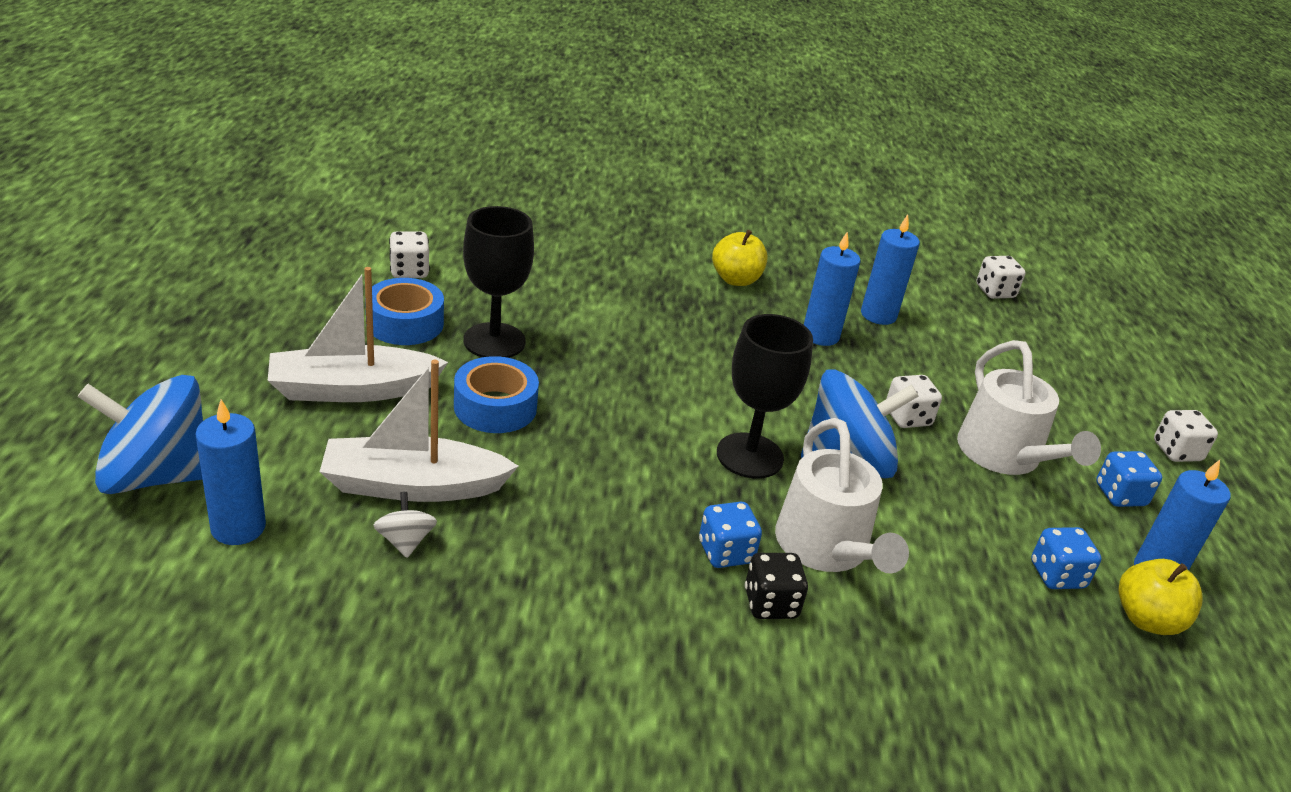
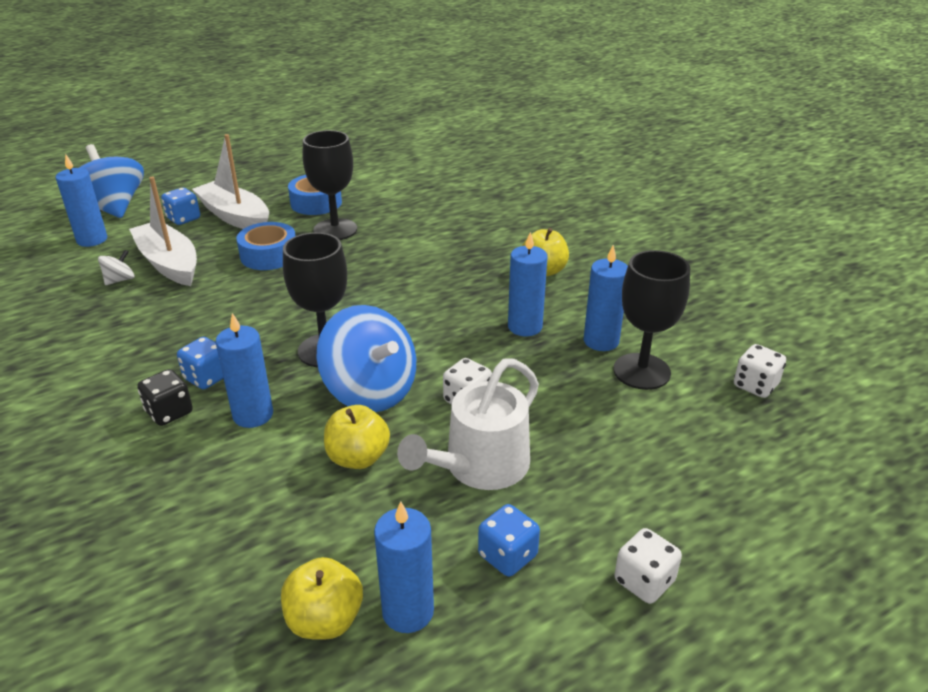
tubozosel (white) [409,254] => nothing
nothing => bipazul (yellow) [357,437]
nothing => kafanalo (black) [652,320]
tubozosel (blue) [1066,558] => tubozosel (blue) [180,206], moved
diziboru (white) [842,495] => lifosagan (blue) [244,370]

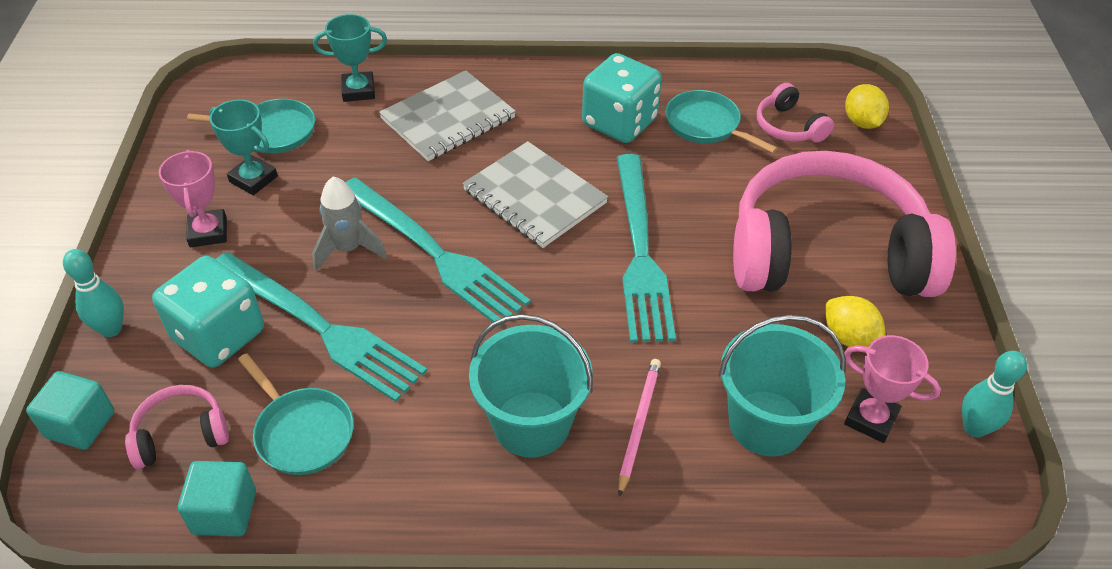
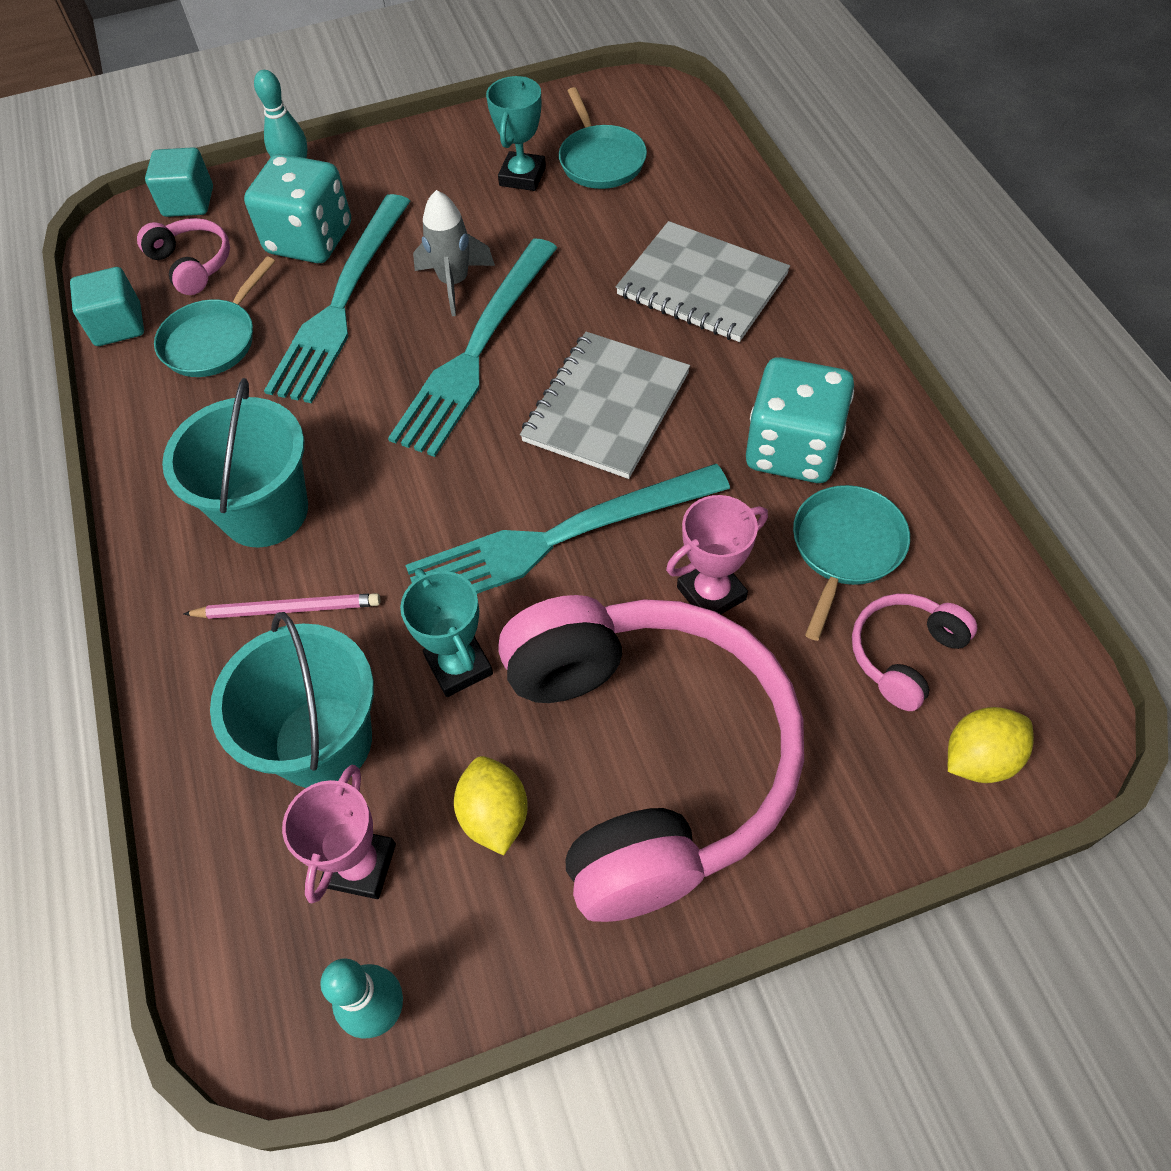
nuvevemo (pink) [193,198] => nuvevemo (pink) [717,554], moved
nuvevemo (turquoise) [350,58] => nuvevemo (turquoise) [446,632], moved
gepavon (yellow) [855,321] => gepavon (yellow) [491,805], 45 degrees counterclockwise

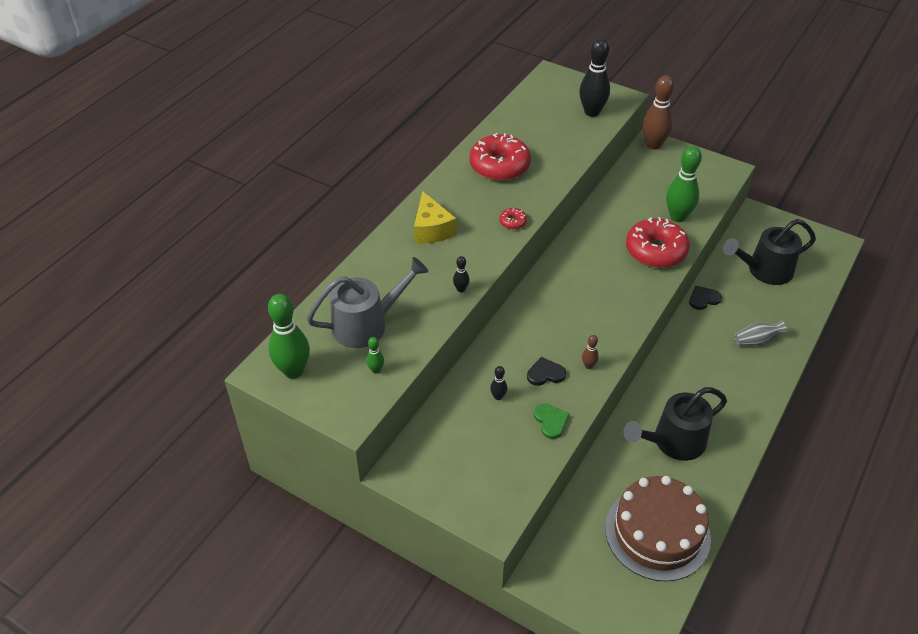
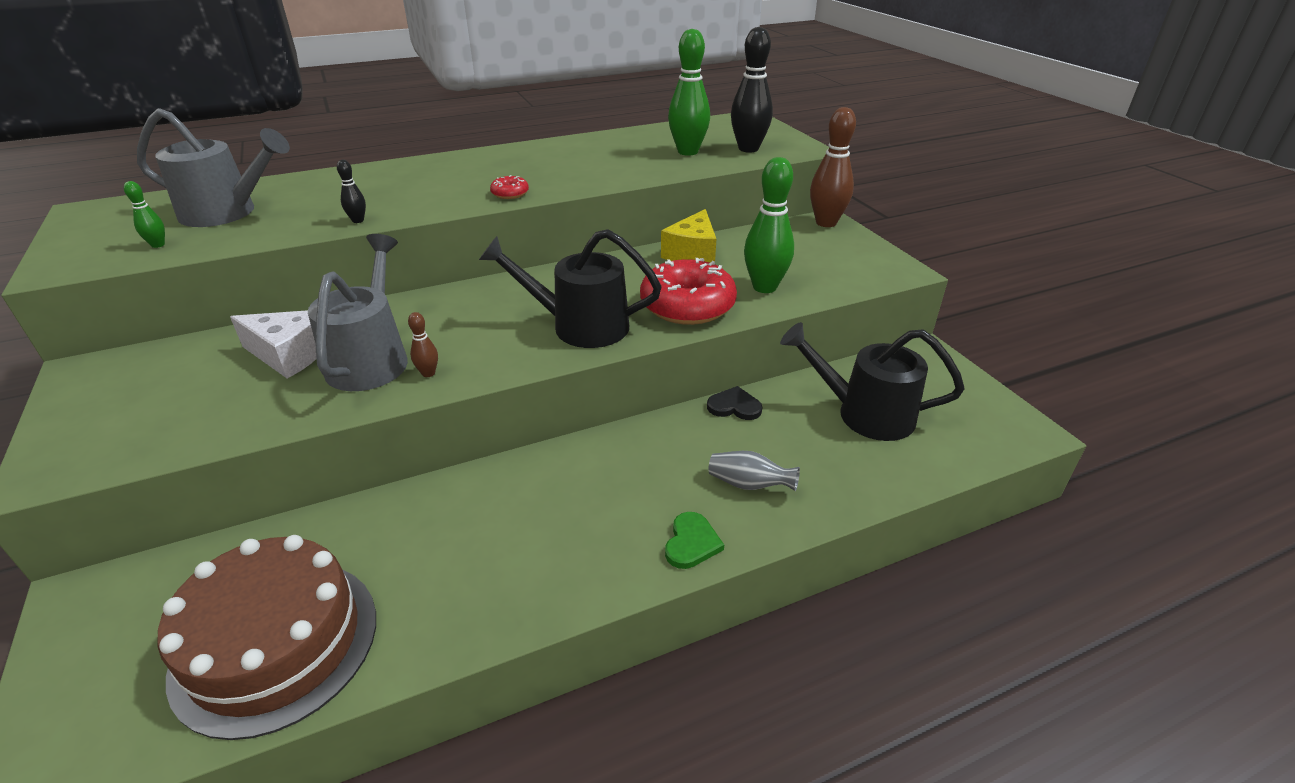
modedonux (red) [500,157] => nothing
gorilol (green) [289,336] => gorilol (green) [689,92], moved
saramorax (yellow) [435,217] => saramorax (yellow) [688,235], moved
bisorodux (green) [551,421] => bisorodux (green) [694,540], moved
diziboru (black) [675,424] => diziboru (black) [570,288], moved
gorilol (black) [498,383] => saramorax (white) [273,344]
bisorodux (black) [546,371] => diziboru (grey) [358,312]

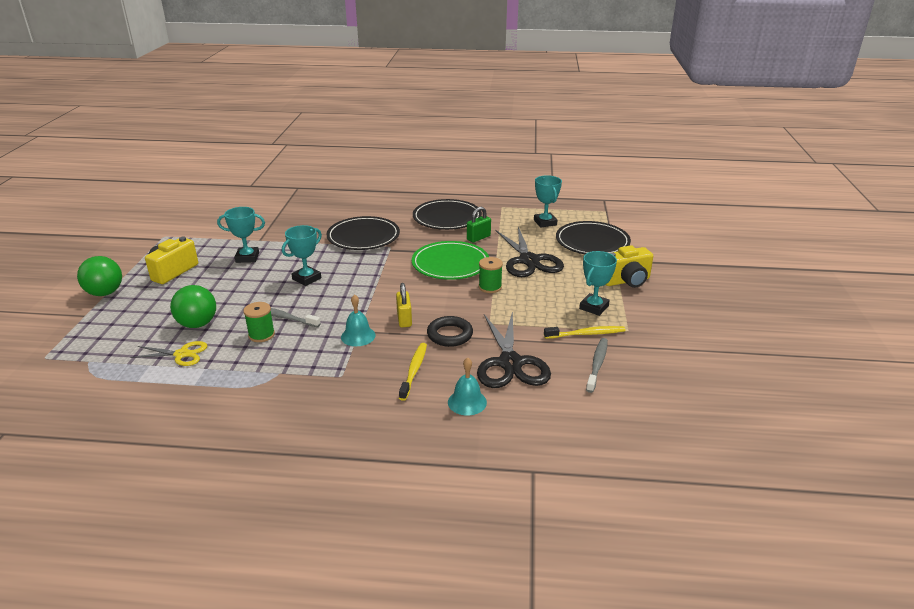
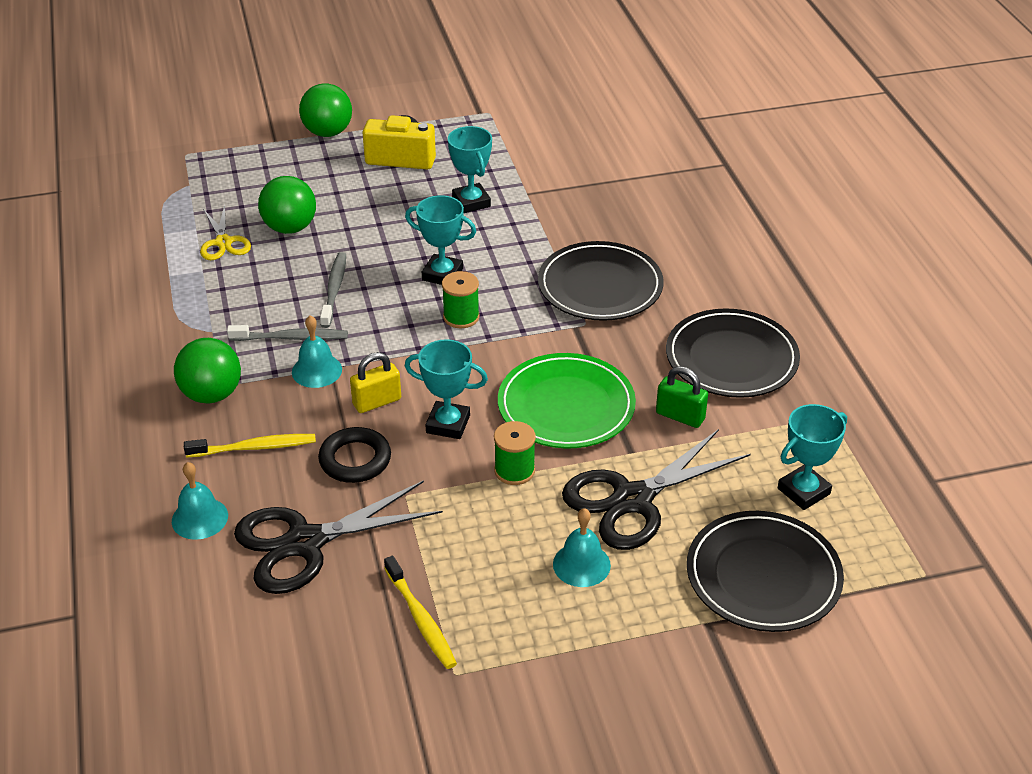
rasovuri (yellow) [629,266] => nothing
nothing => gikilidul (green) [207,370]
nothing => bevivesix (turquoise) [582,547]
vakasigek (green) [259,322] => vakasigek (green) [461,299], moved
nuvevemo (turquoise) [598,283] => nuvevemo (turquoise) [446,389], moved
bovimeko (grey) [597,365] => bovimeko (grey) [287,333], moved

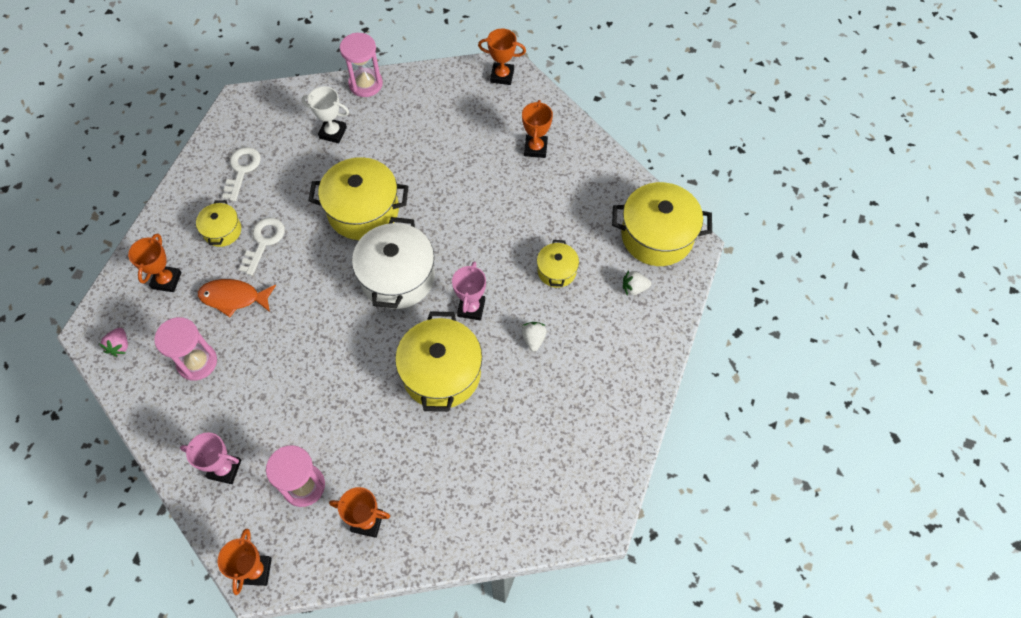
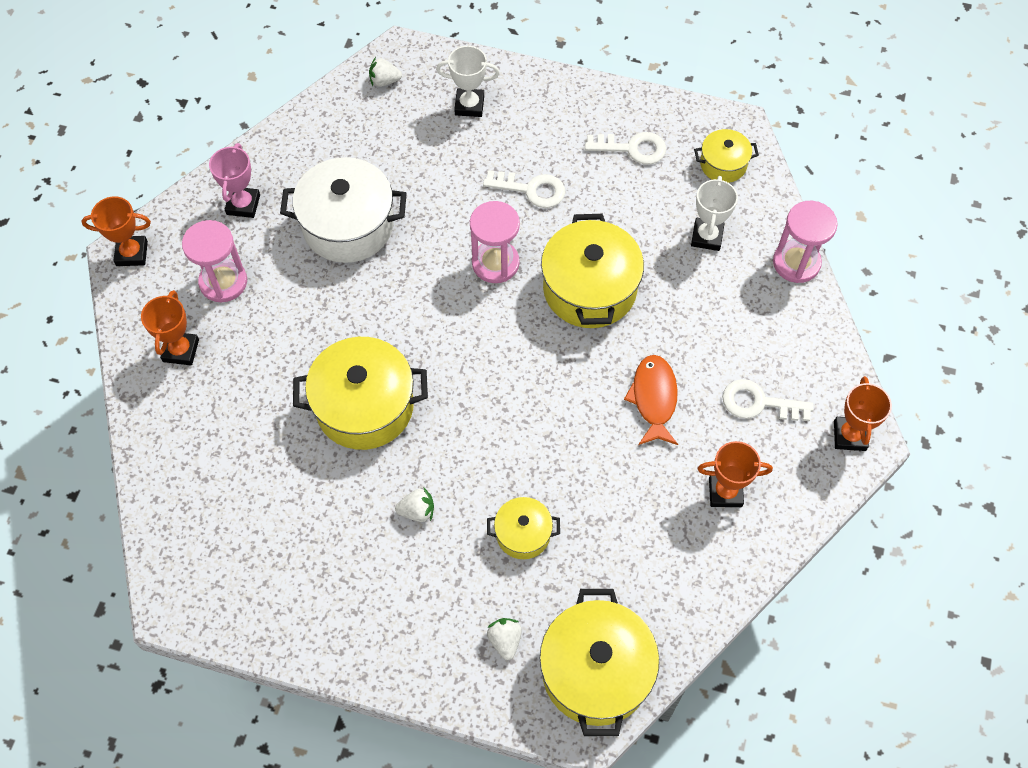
nuvevemo (pink) [469,290] => nothing
nothing => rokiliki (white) [767,400]
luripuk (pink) [185,348] => luripuk (pink) [495,242], moved
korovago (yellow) [218,223] => korovago (yellow) [726,156], moved
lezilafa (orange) [237,298] => lezilafa (orange) [651,400], moved
korovago (white) [393,263] => korovago (white) [343,210], moved
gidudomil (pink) [113,342] => gidudomil (white) [385,72]
nuvevemo (orange) [155,262] => nuvevemo (white) [468,81]

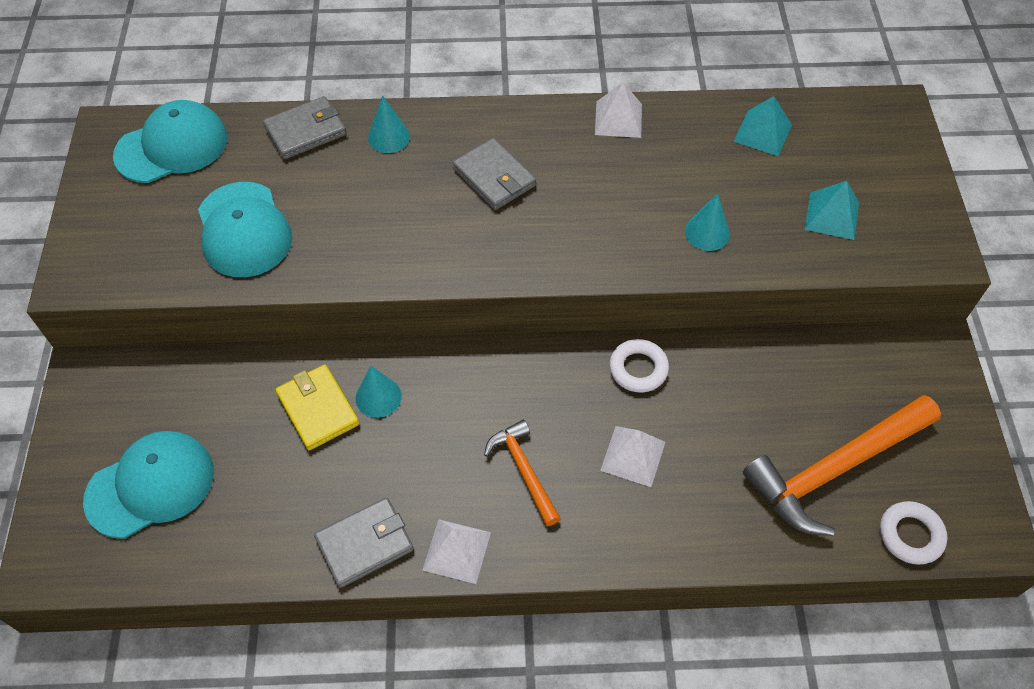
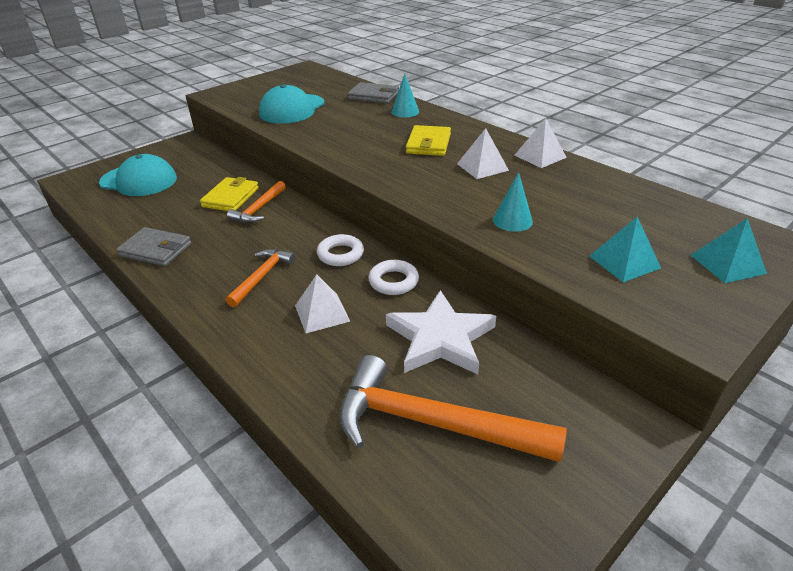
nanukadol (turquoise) [170,141] => nothing
nothing => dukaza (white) [441,332]
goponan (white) [457,552] => goponan (white) [483,153], moved
goponan (turquoise) [762,126] => goponan (turquoise) [729,250], moved
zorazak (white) [913,533] => zorazak (white) [340,250], moved
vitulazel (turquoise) [378,392] => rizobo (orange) [256,202]
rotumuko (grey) [494,174] => rotumuko (yellow) [428,140]

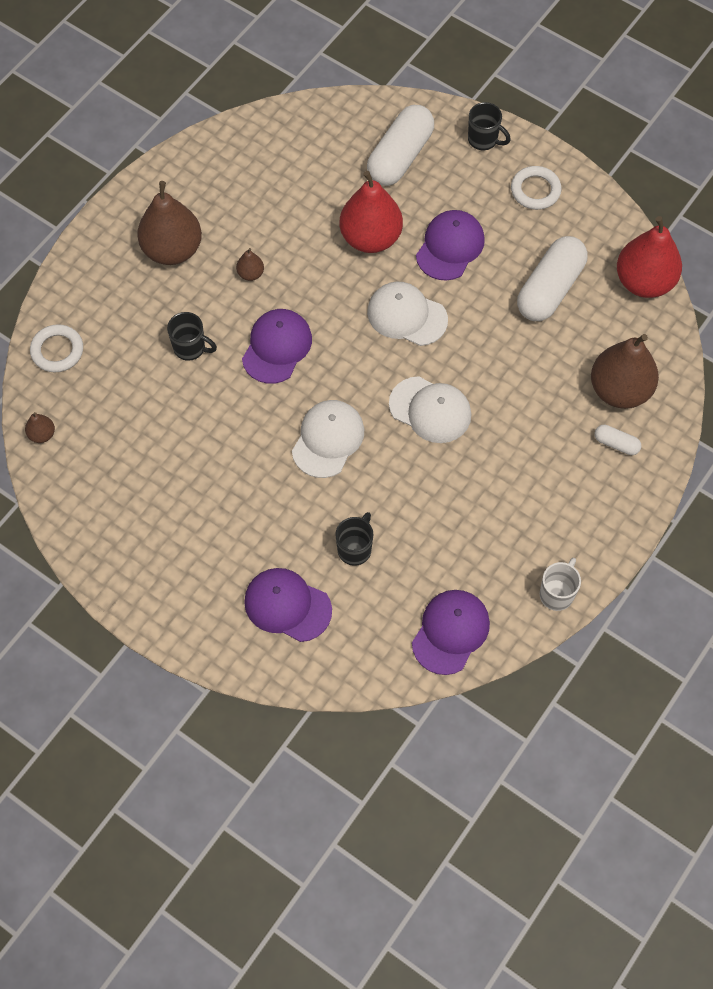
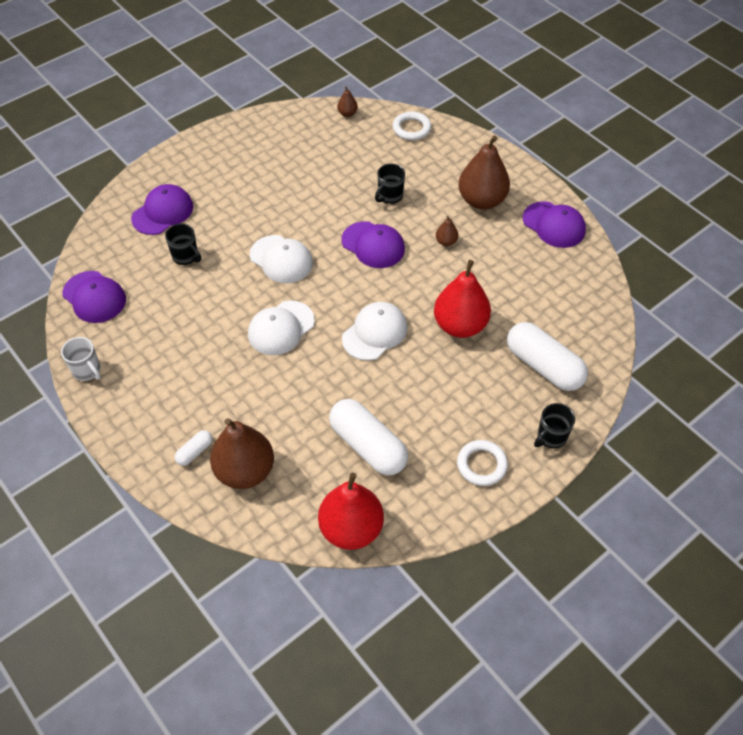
nanukadol (purple) [450,245] => nanukadol (purple) [554,224], moved

